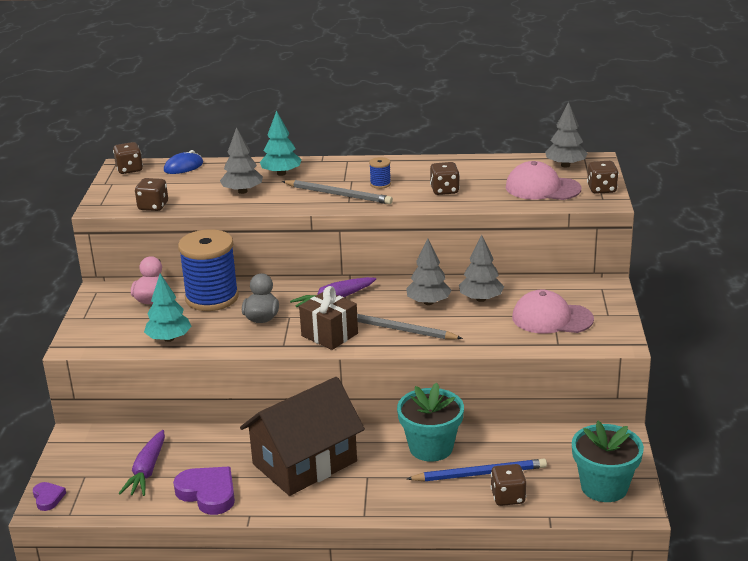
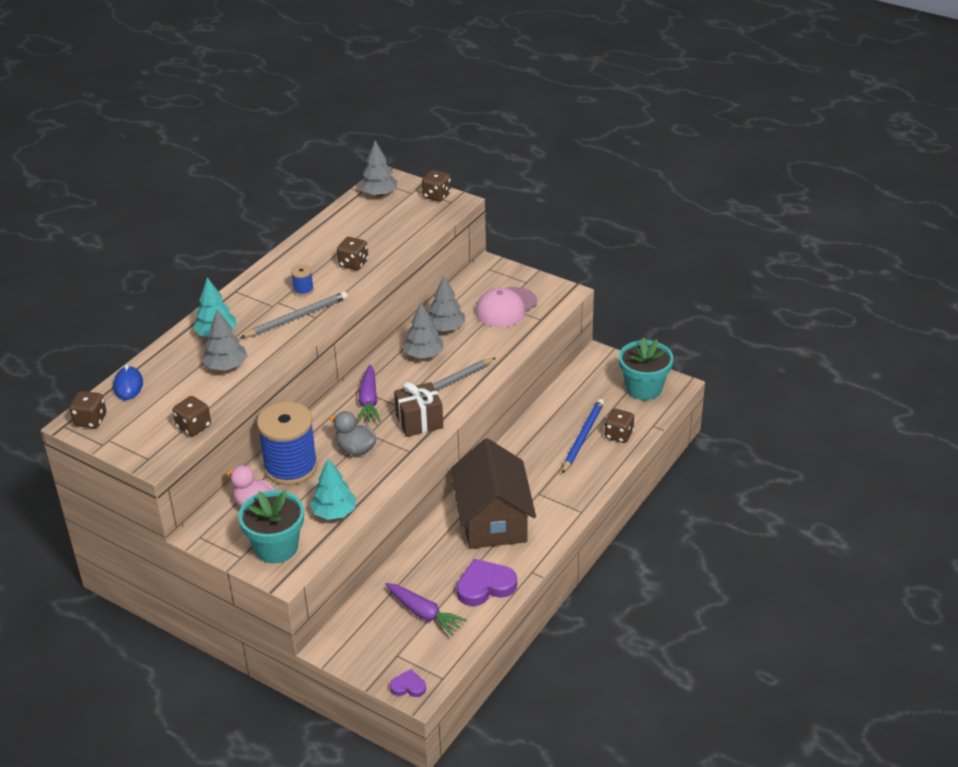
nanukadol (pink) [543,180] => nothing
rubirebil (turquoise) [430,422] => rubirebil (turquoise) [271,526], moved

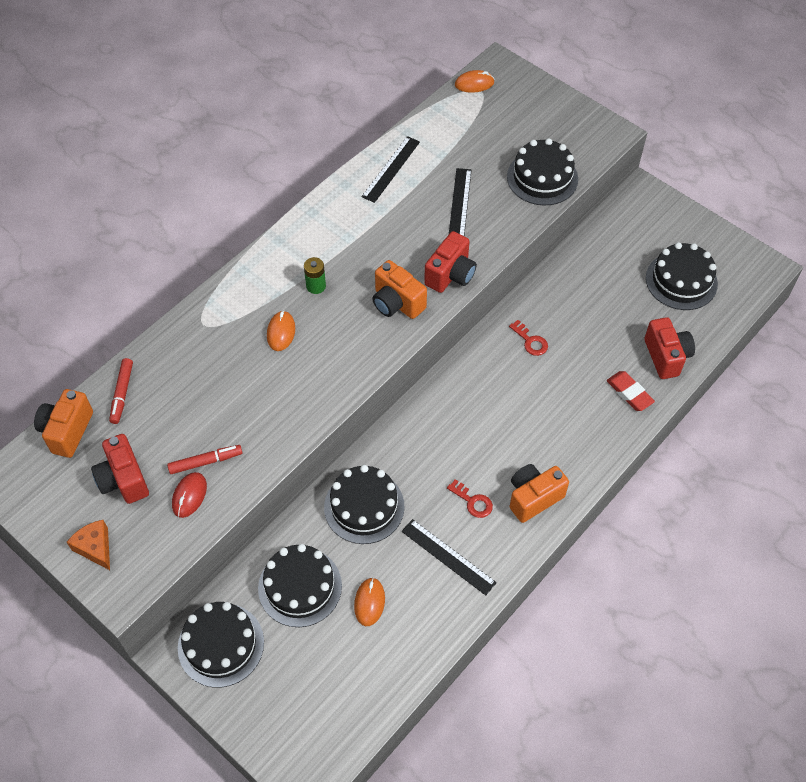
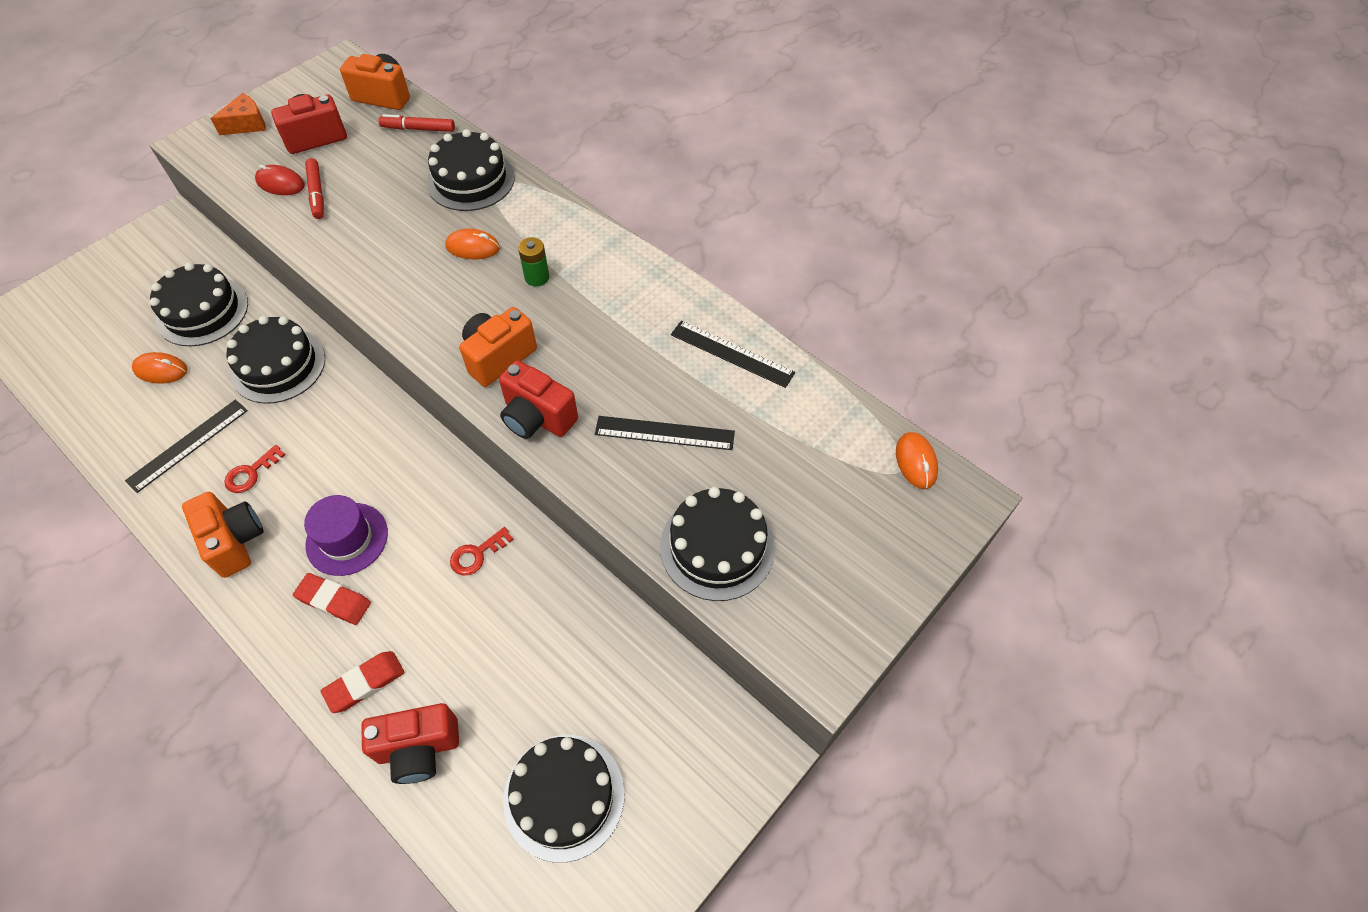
nothing => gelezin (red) [332,599]
nothing => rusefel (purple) [346,535]
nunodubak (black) [221,645] => nunodubak (black) [470,170], moved

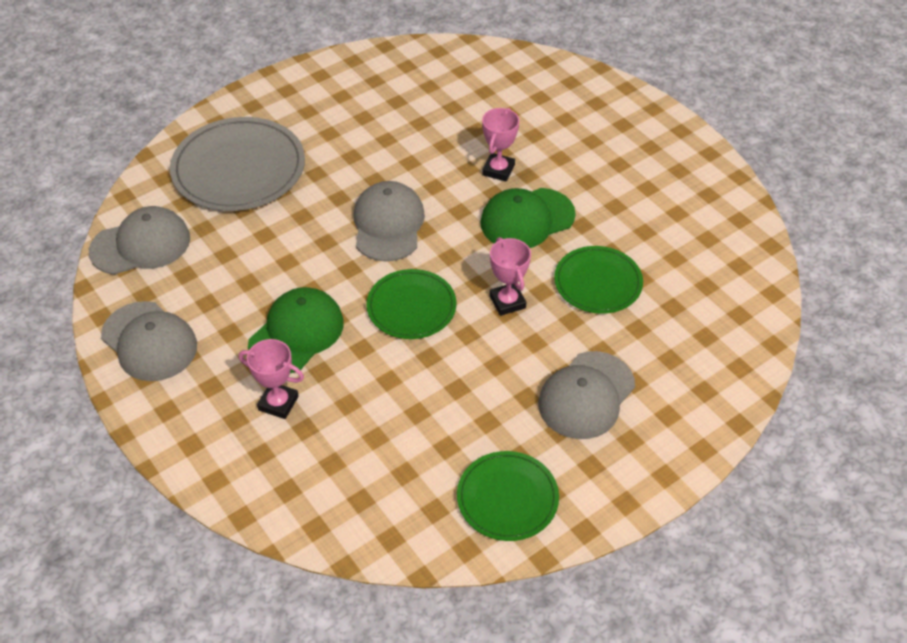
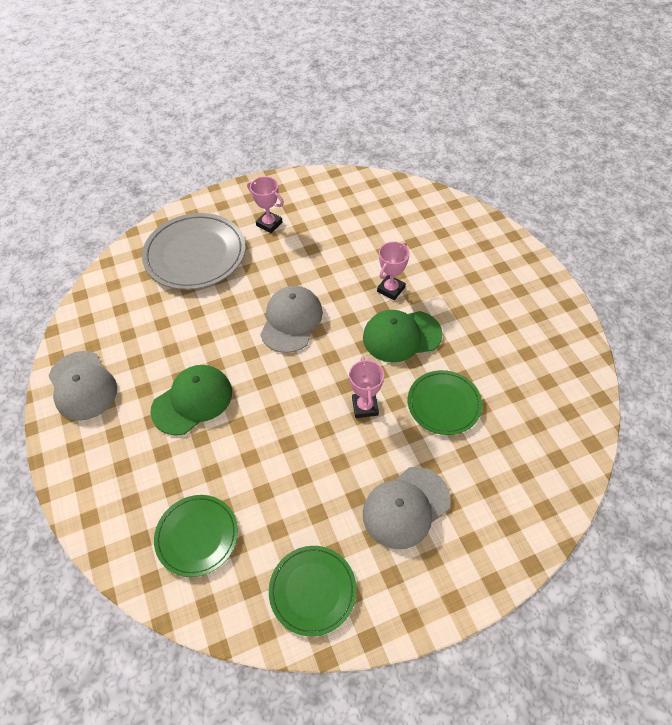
nanukadol (grey) [139,240] => nothing
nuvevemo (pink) [271,379] => nuvevemo (pink) [265,205], moved
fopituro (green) [411,304] => fopituro (green) [196,536], moved

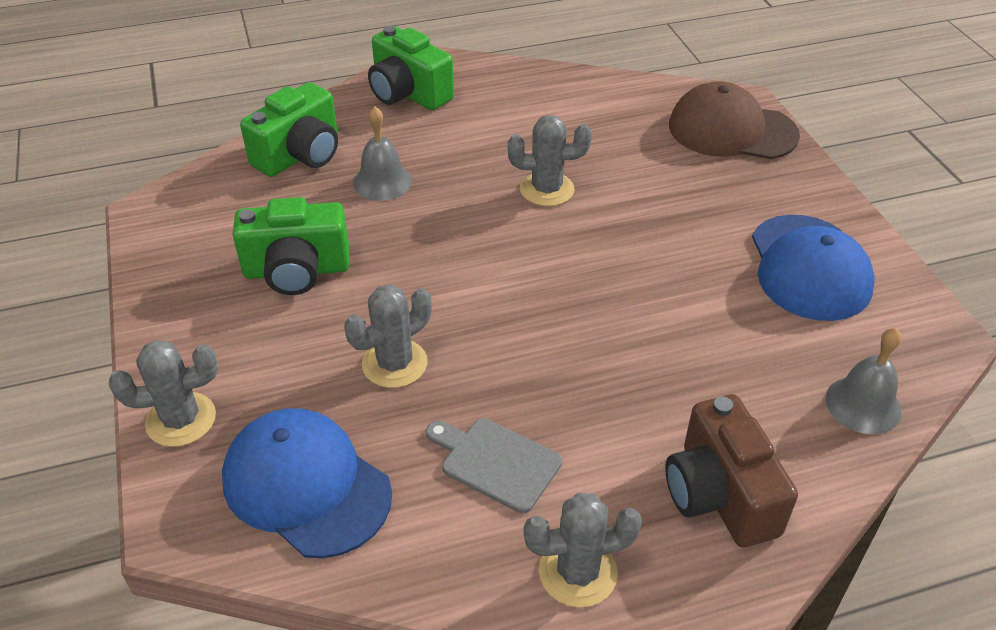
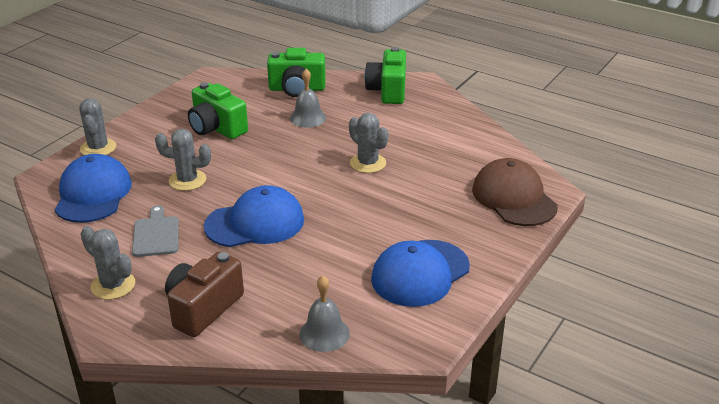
nothing => nanukadol (blue) [254,216]
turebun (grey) [163,393] => turebun (grey) [97,126], 45 degrees clockwise

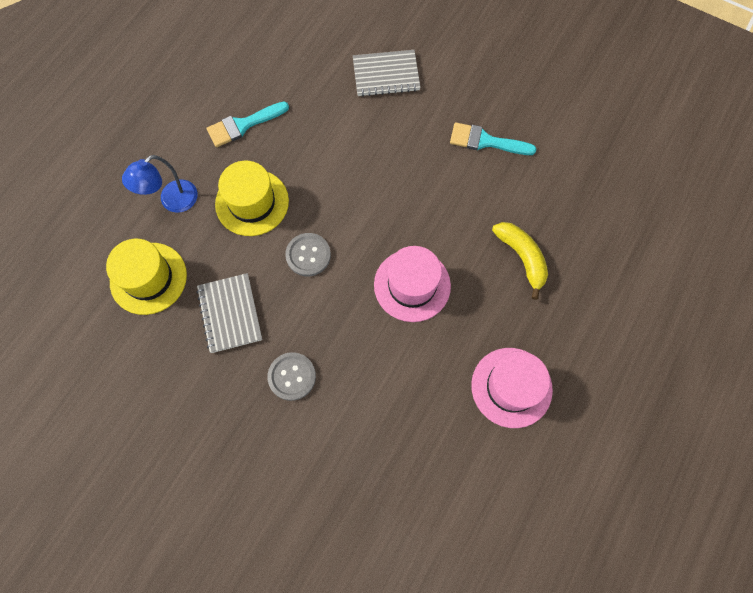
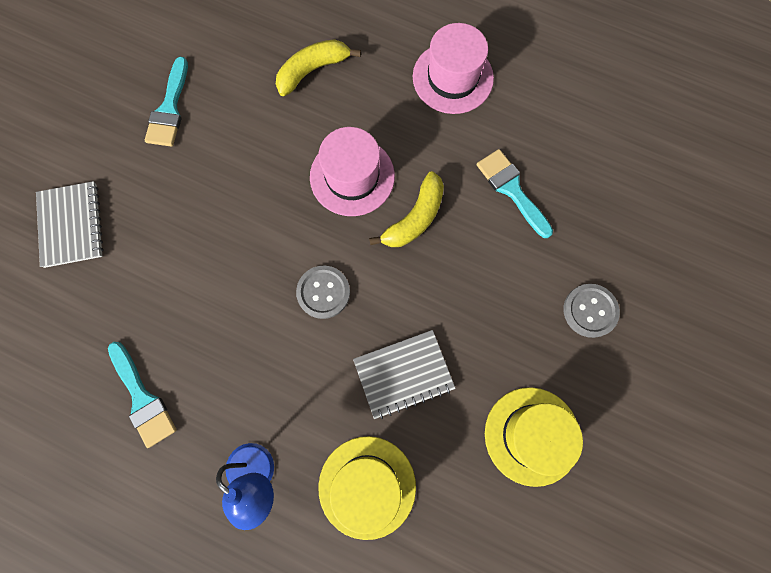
nothing => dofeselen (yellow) [406,209]
nothing => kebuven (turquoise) [514,193]
rusefel (yellow) [252,198] => rusefel (yellow) [534,437], moved
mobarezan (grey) [291,376] => mobarezan (grey) [592,311], moved

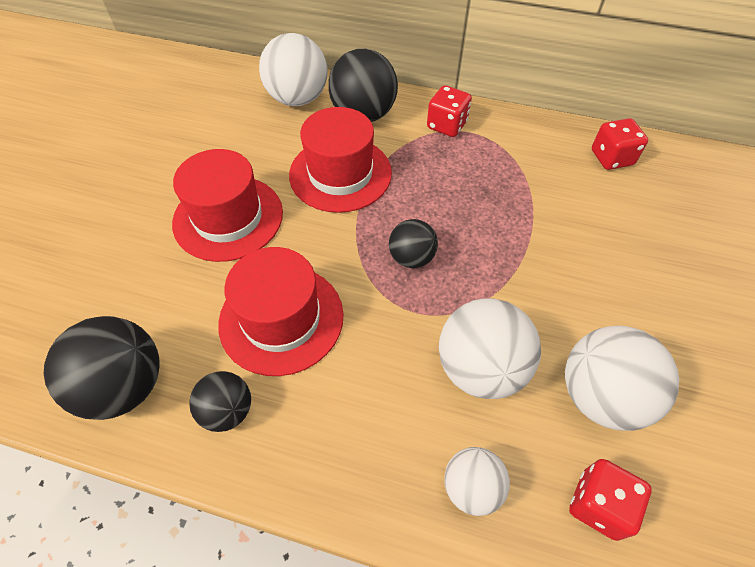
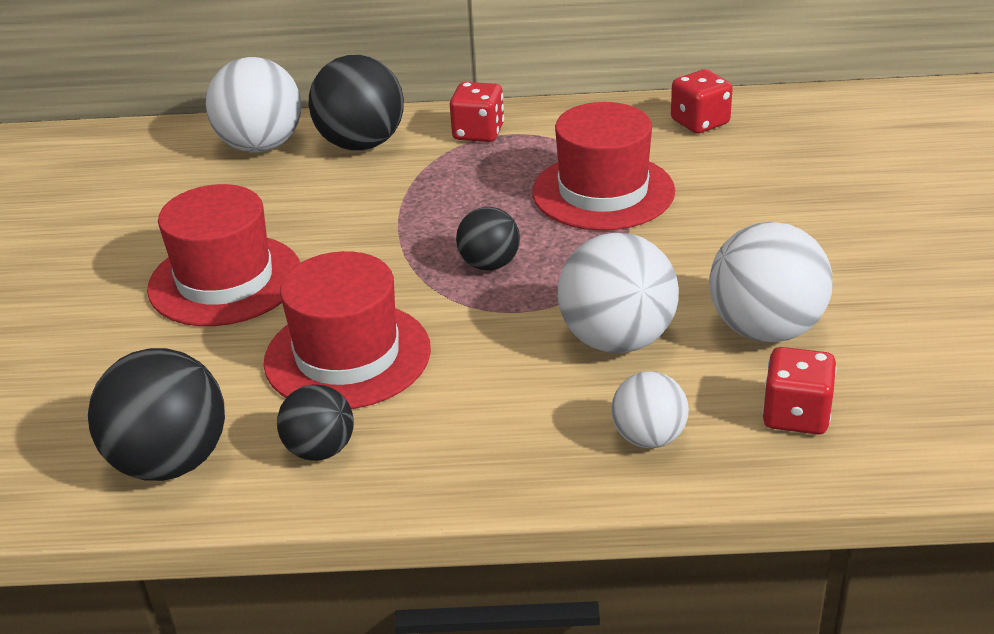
rusefel (red) [340,160] => rusefel (red) [603,166], moved

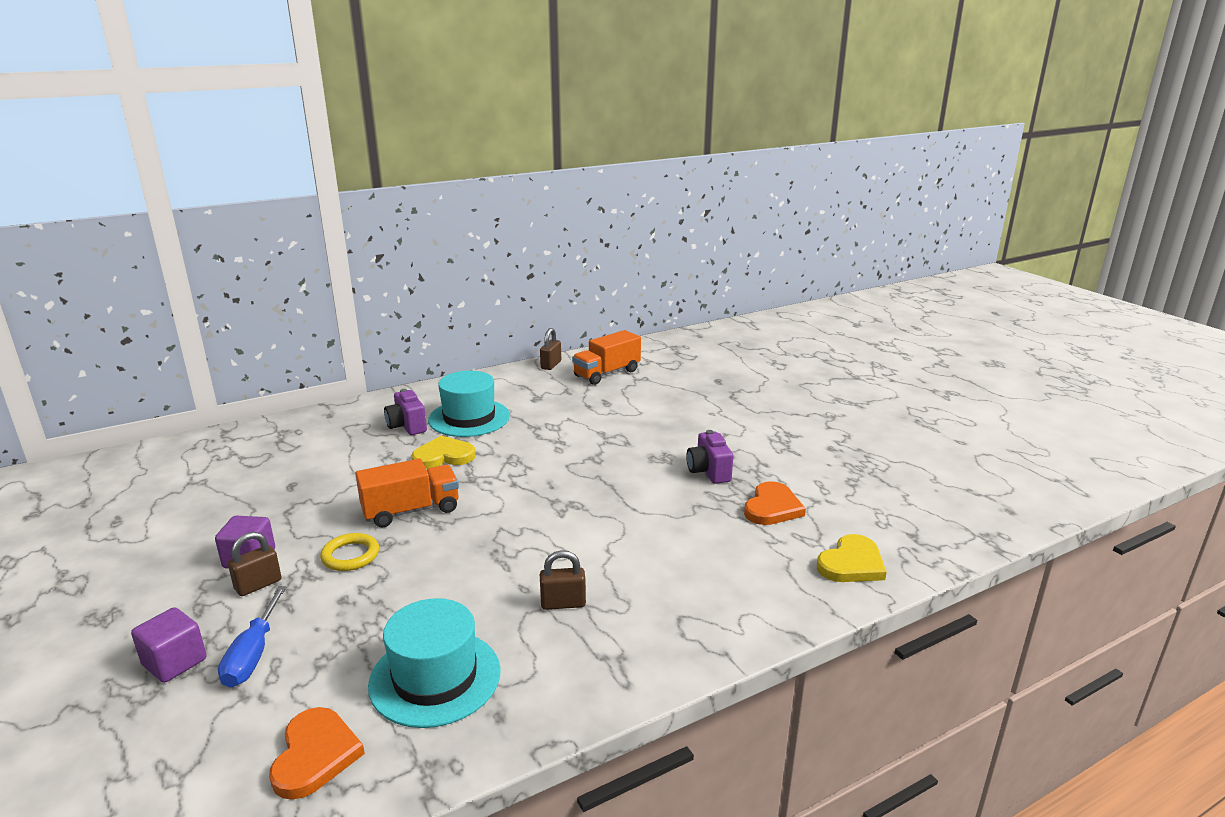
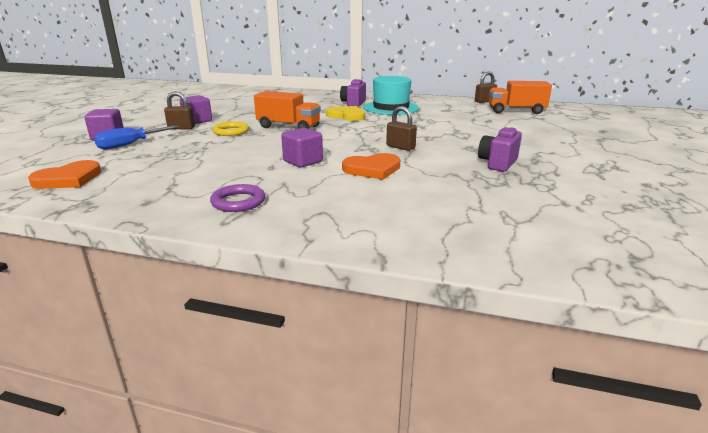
rusefel (turquoise) [434,663] => nothing
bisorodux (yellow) [852,558] => nothing
nothing => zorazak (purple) [237,198]
nothing => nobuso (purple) [302,147]
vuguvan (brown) [563,580] => vuguvan (brown) [401,128], moved
bisorodux (orange) [775,503] => bisorodux (orange) [371,166], moved

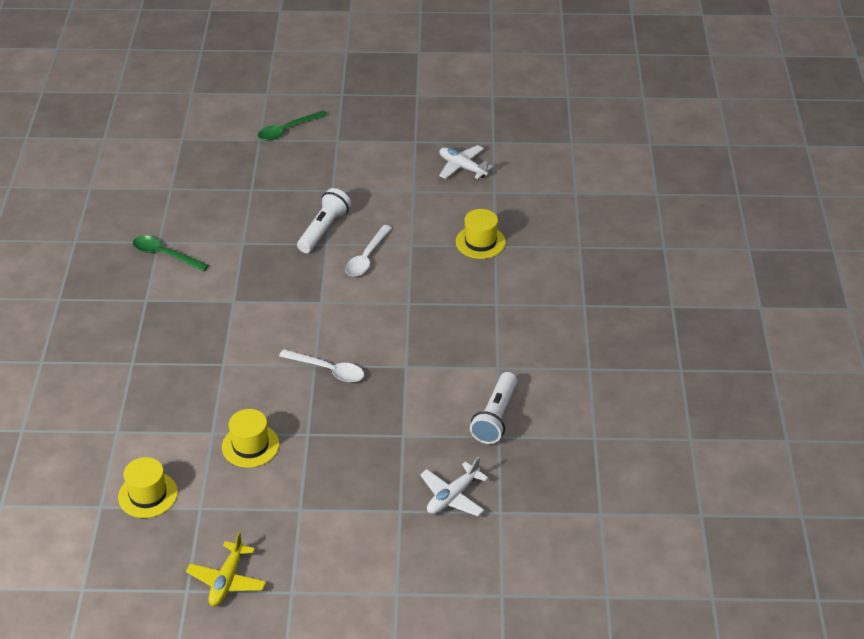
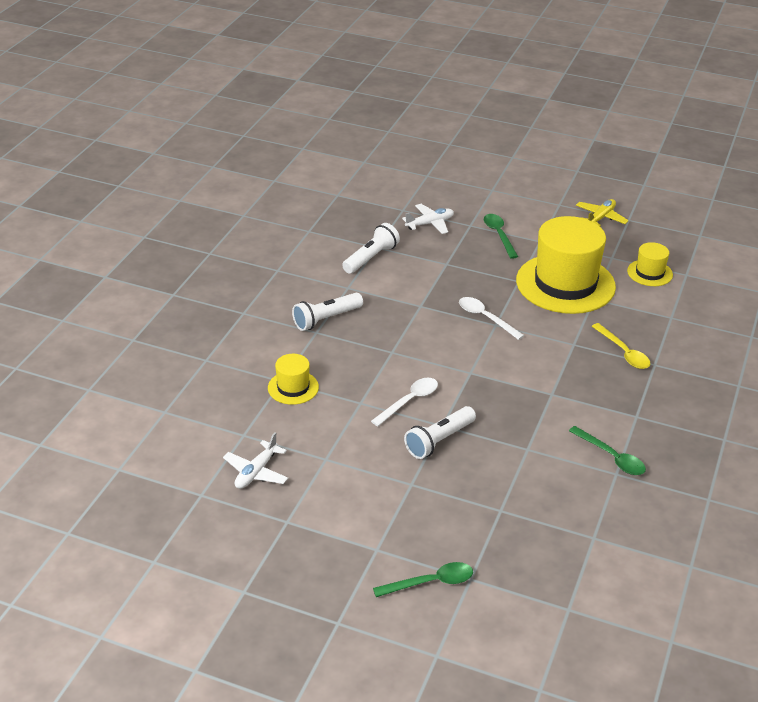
nothing => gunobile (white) [327,312]
nothing => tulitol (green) [501,236]
nothing => tulitol (yellow) [621,346]
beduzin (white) [466,162] => beduzin (white) [255,460], 60 degrees clockwise
rusefel (yellow) [250,438] => rusefel (yellow) [566,265], x2.16

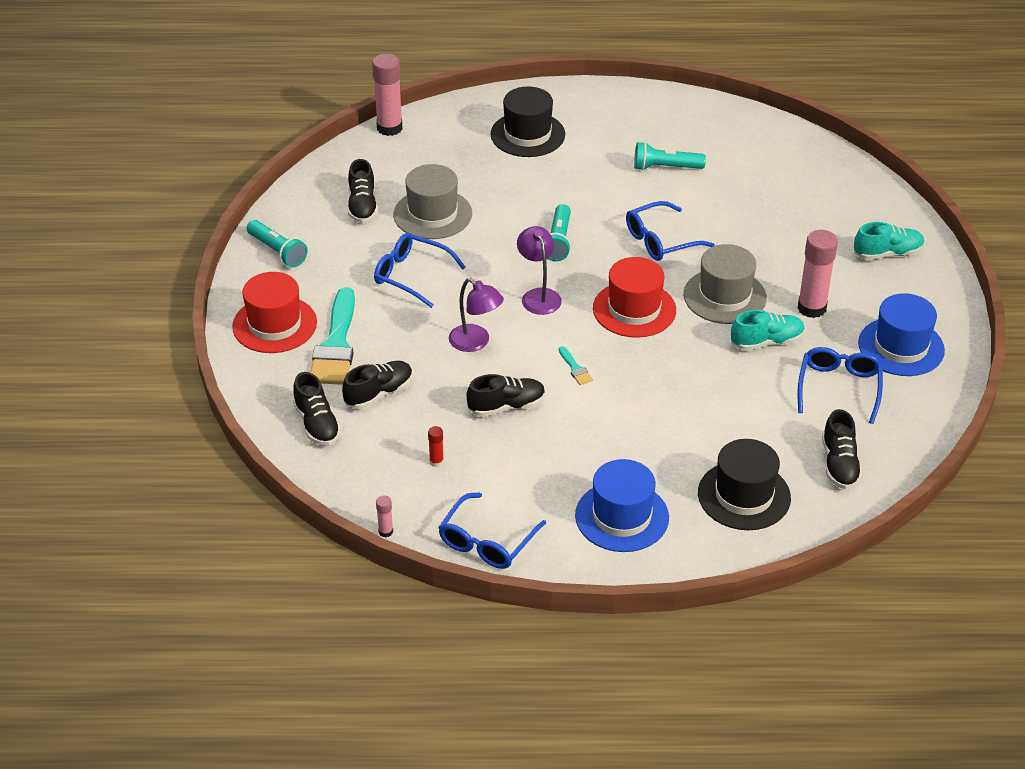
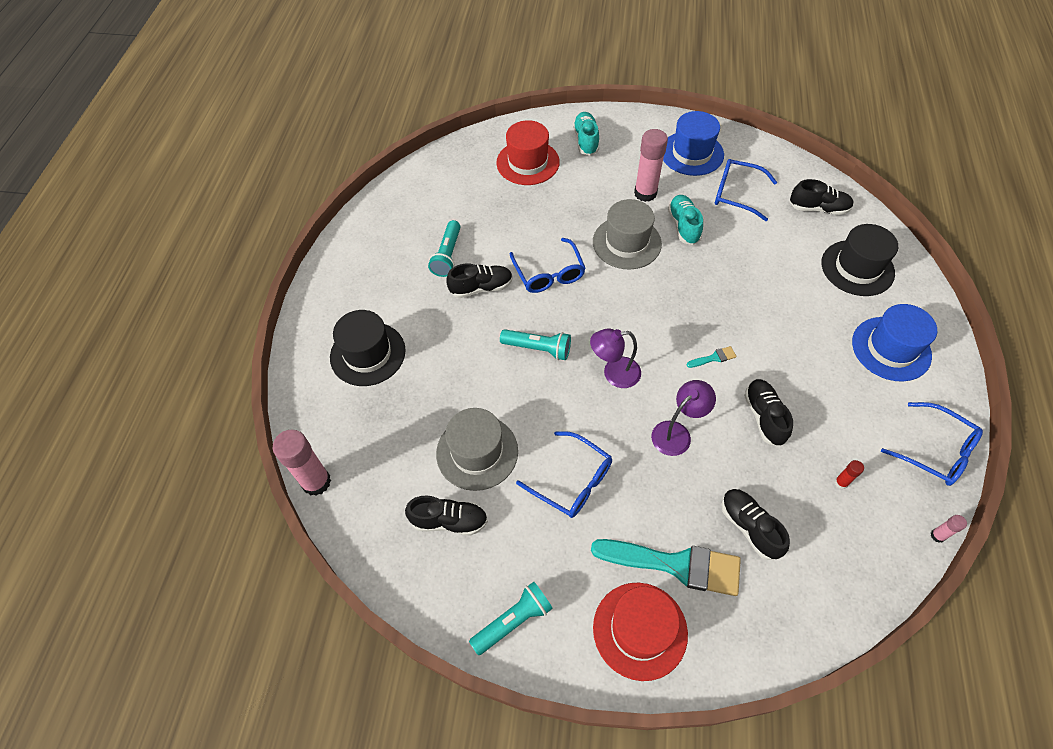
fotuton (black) [317,408] => fotuton (black) [480,281], moved
rusefel (red) [634,297] => rusefel (red) [528,152], moved
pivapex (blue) [420,270] => pivapex (blue) [564,474], 90 degrees counterclockwise

